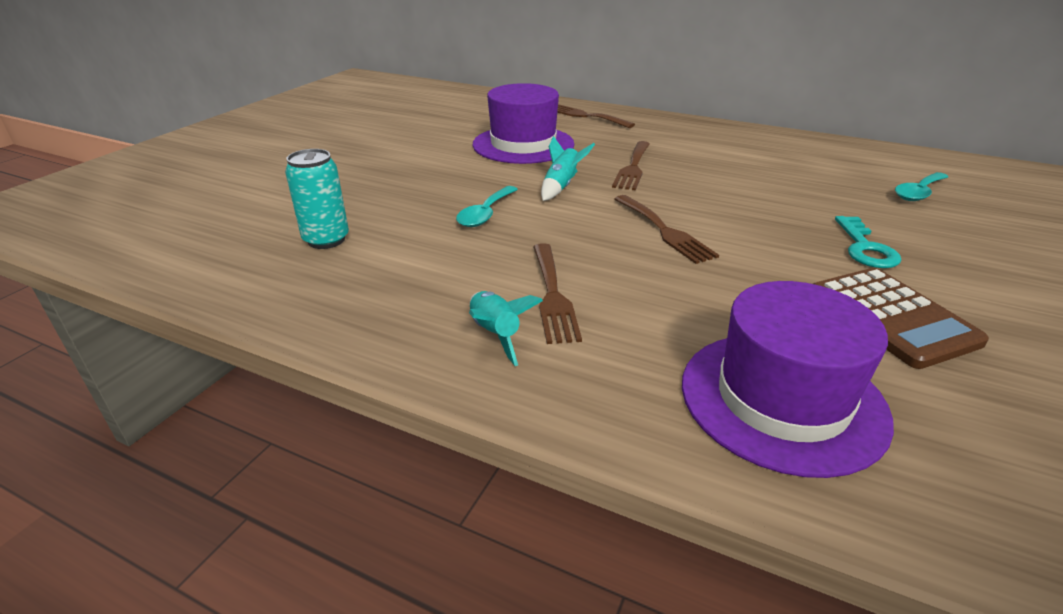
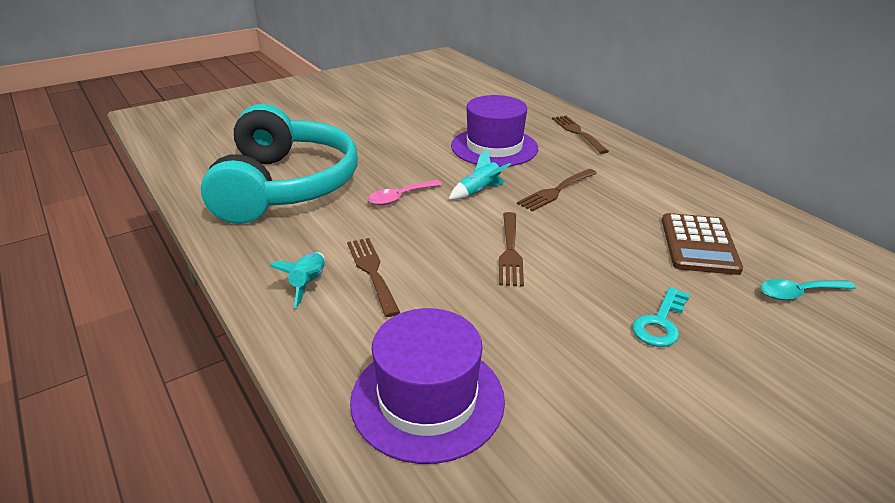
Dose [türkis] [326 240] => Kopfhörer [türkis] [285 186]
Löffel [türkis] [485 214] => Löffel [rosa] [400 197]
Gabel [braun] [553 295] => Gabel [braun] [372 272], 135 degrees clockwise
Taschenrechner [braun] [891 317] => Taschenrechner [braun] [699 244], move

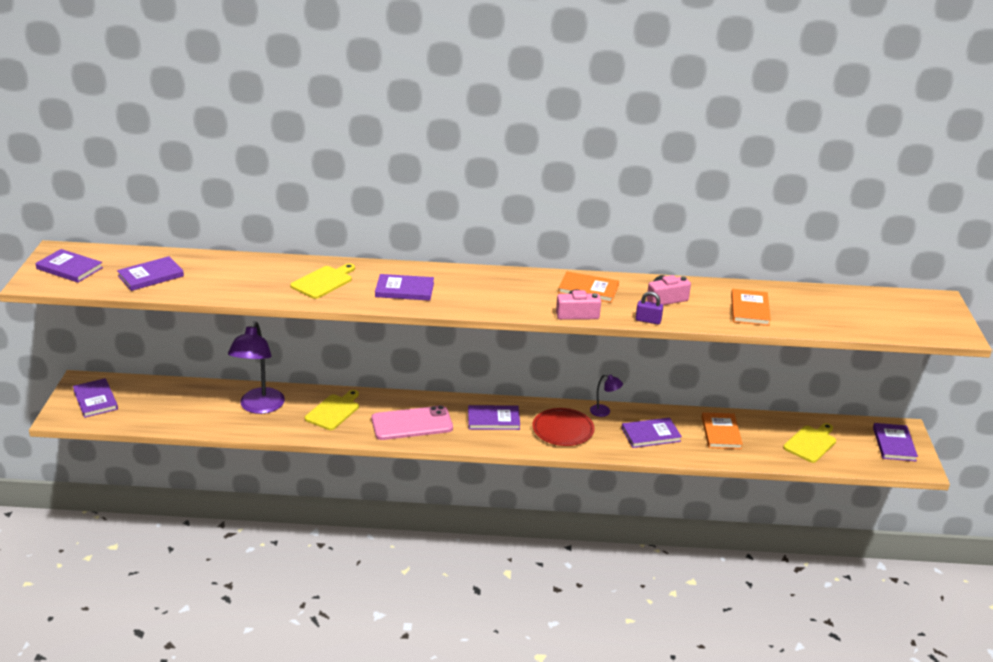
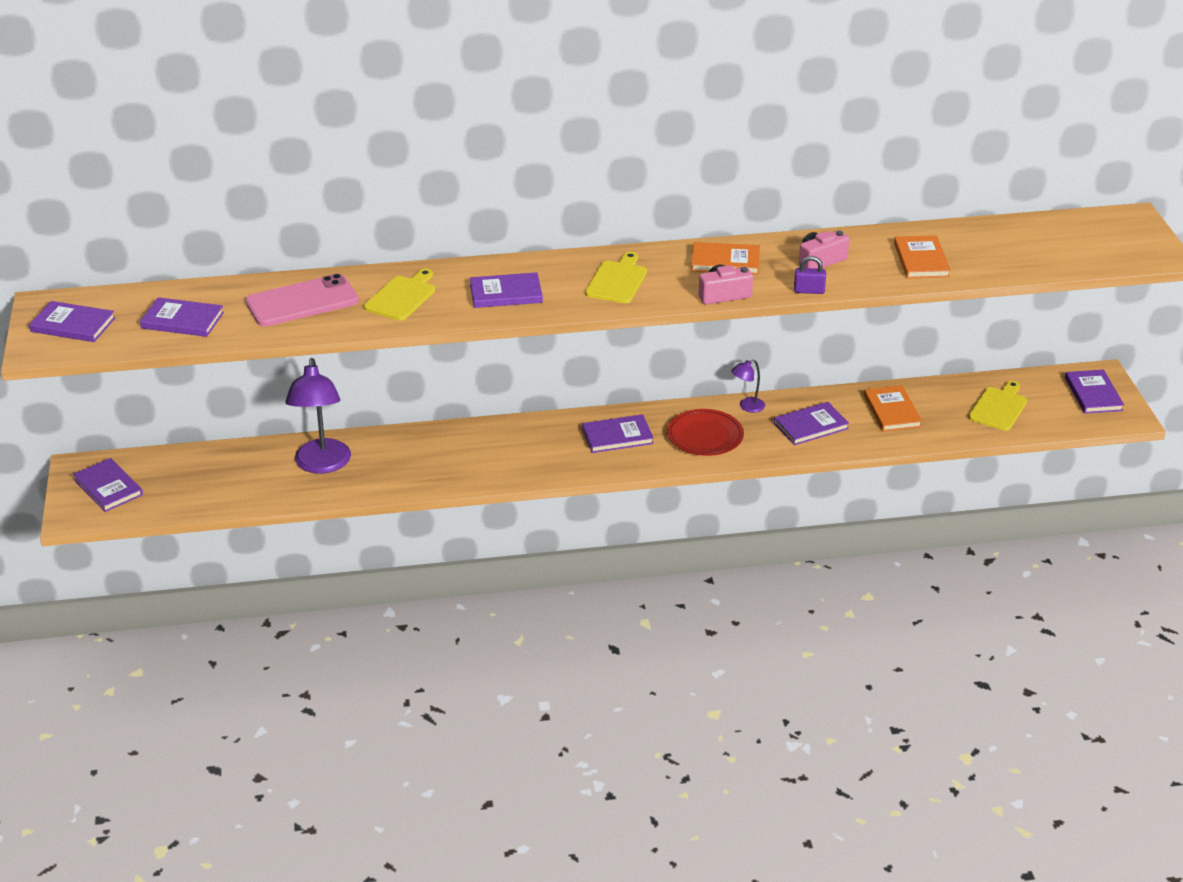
Buch [lila] [151 276] => Buch [lila] [182 320], 60 degrees clockwise
Lampe [lila] [604 412] => Lampe [lila] [747 407], 135 degrees clockwise
Schneidebrett [gelb] [334 411] => Schneidebrett [gelb] [617 281], move
Handy [rosa] [412 424] => Handy [rosa] [302 302], move

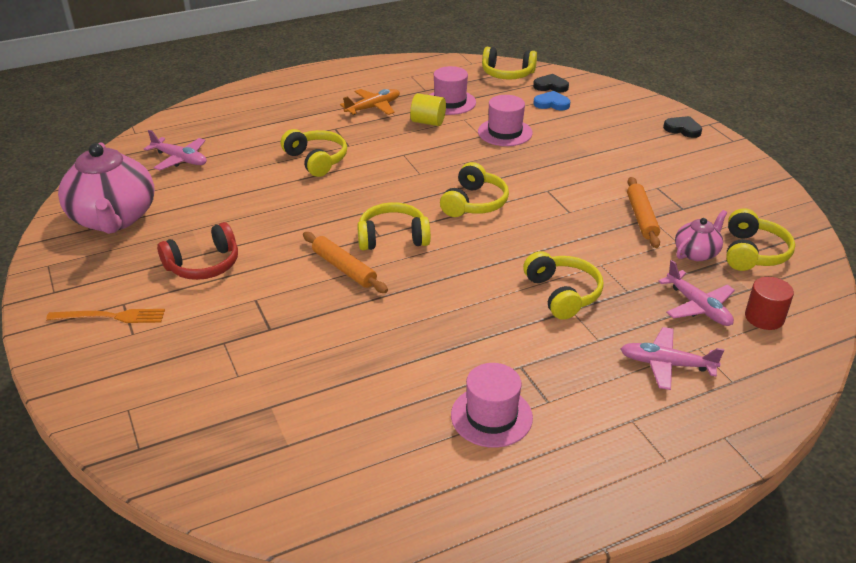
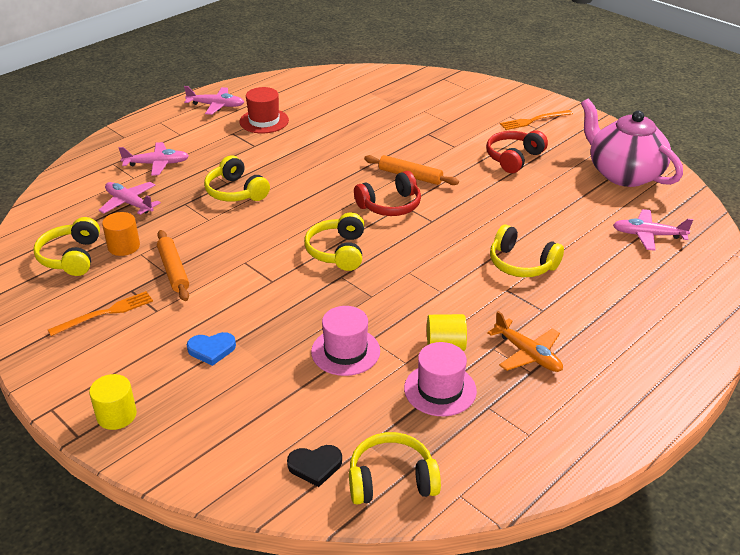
Flugzeug [orange] [373 107] => Flugzeug [orange] [528 354], 75 degrees counterclockwise
Herz [blau] [551 103] => Herz [blau] [211 349], move
Herz [schwarz] [683 129] => Vollzylinder [gelb] [116 415]
Kopfhörer [gelb] [393 237] => Kopfhörer [rot] [390 205]
Teekanne [rosa] [696 253] => Vollzylinder [orange] [124 246]
Vollzylinder [rot] [764 317] => nothing
Hut [rosa] [491 416] => Hut [rot] [264 121]
nothing => Flugzeug [rosa] [216 106]
nothing => Gabel [orange] [105 313]

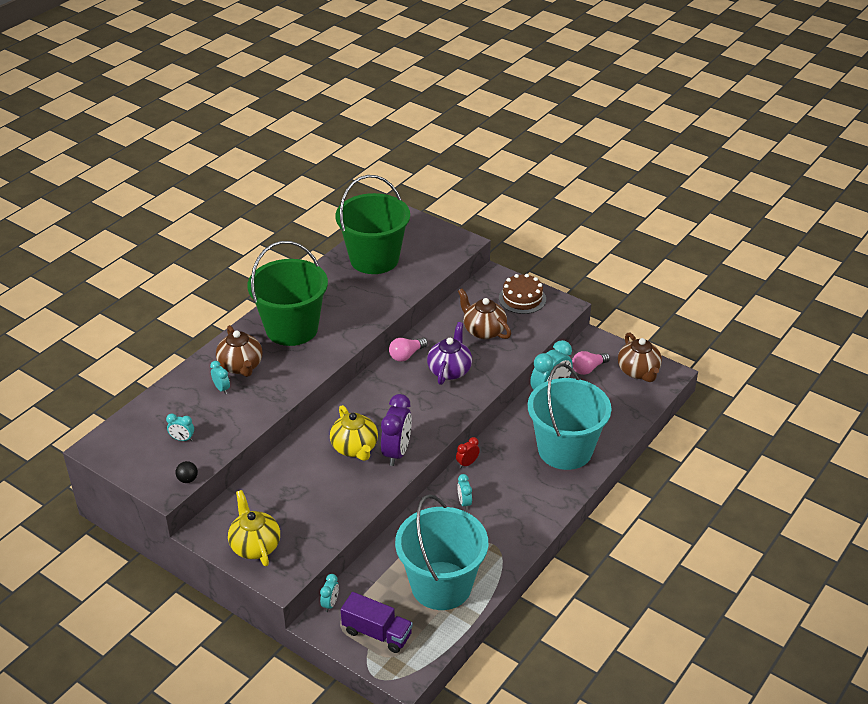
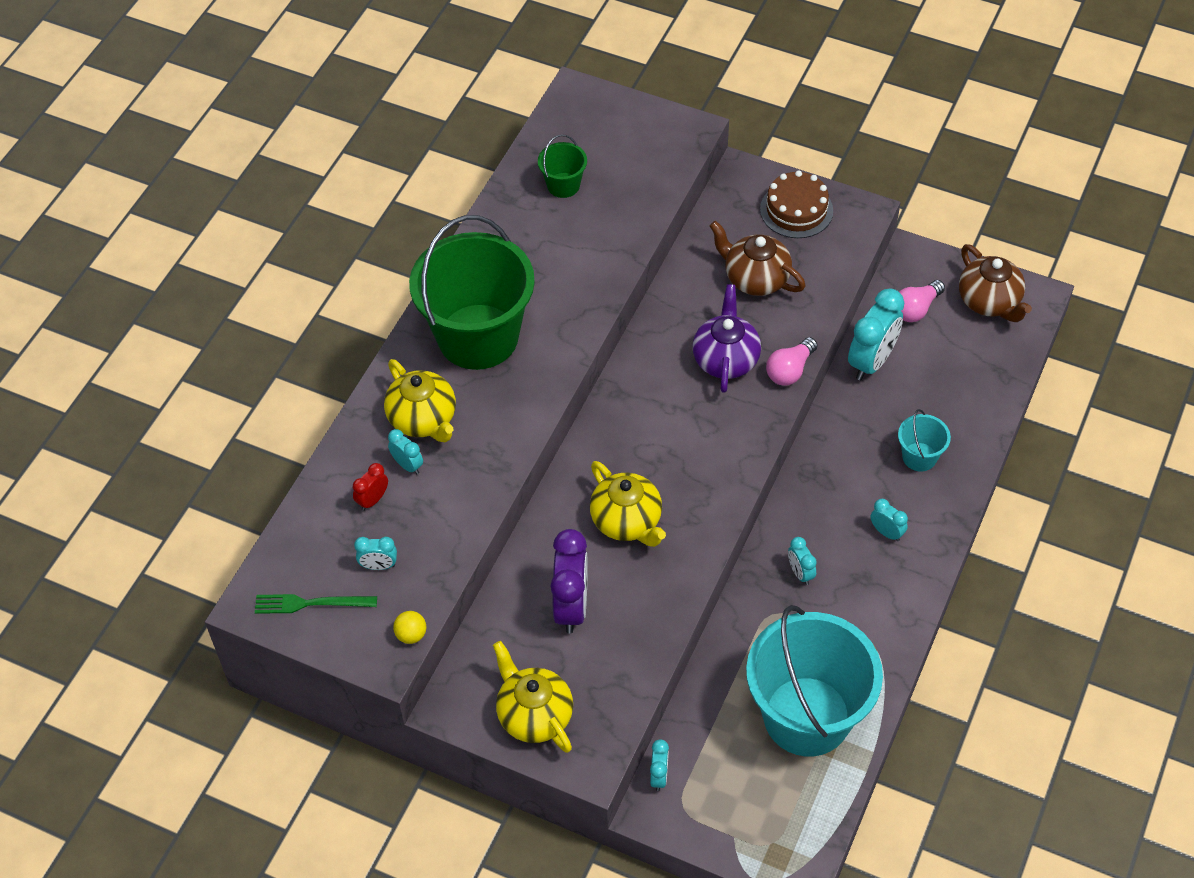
Eimer [grün] [374 259] => Eimer [grün] [563 185], x0.43
Teekanne [braun] [241 366] => Teekanne [gelb] [423 419]
Glühbirne [rosa] [406 355] => Glühbirne [rosa] [790 370], move
Eimer [türkis] [565 450] => Eimer [türkis] [919 457], x0.43
Wecker [lila] [397 452] => Wecker [lila] [571 606], move
Wecker [rot] [467 463] => Wecker [rot] [373 500], move
Ball [schwarz] [187 479] => Ball [gelb] [411 635]
Lastwagen [lila] [377 633] => nothing
nothing => Wecker [türkis] [886 532]
nothing => Gabel [grün] [311 603]

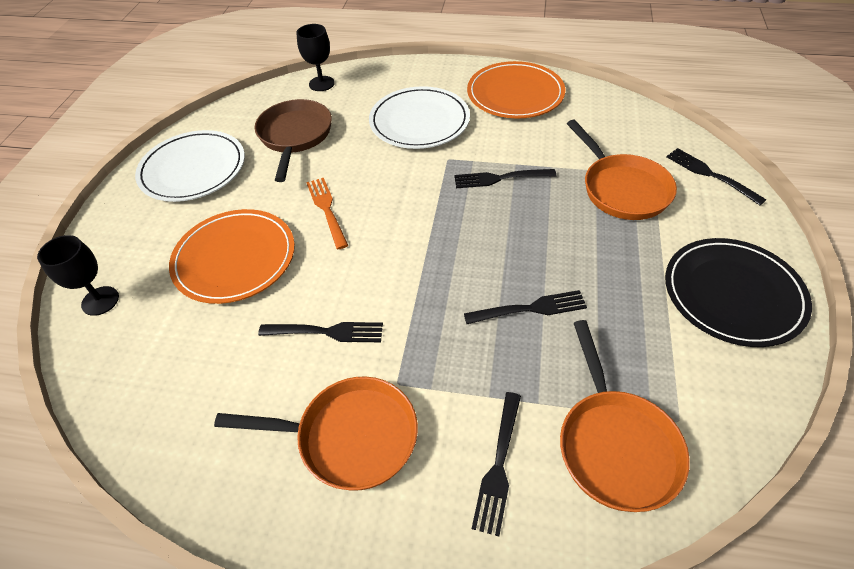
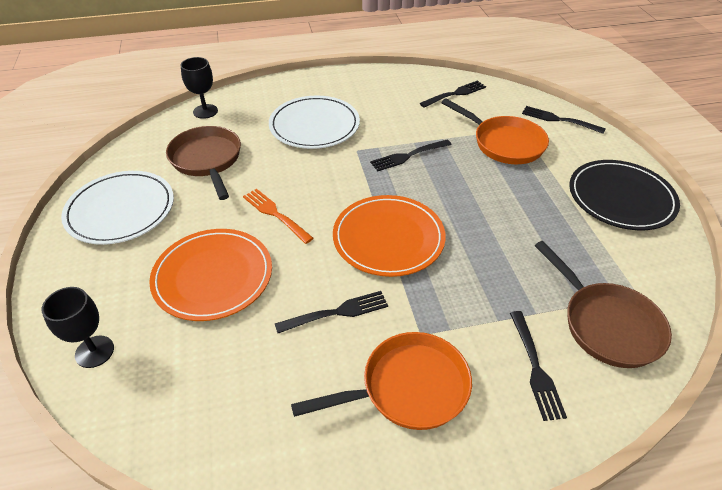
Teller [orange] [515 94] => Teller [orange] [388 238], move
Gabel [schwarz] [529 309] => Gabel [schwarz] [455 94], move
Pfanne [orange] [615 445] => Pfanne [braun] [606 324]

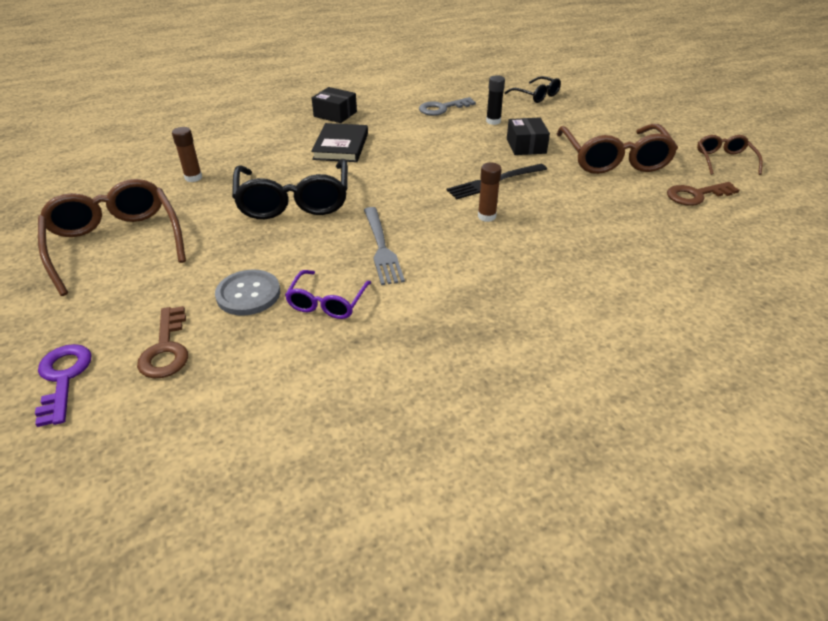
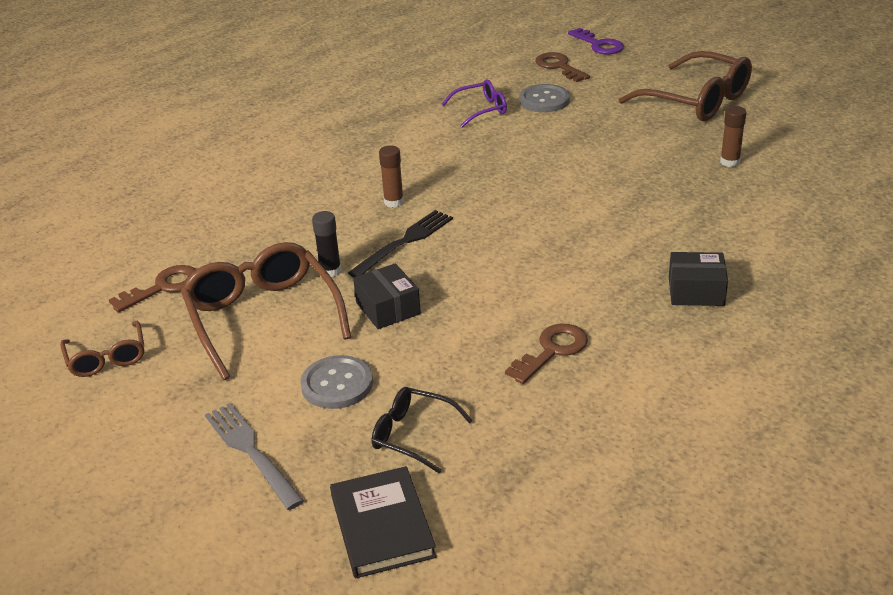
Klebestift [schwarz] [493 121] => Klebestift [schwarz] [330 271], move
Schlüssel [grau] [442 108] => Schlüssel [braun] [552 351]
Buch [schwarz] [341 146] => Buch [schwarz] [382 526], move
Brille [schwarz] [294 201] => nothing
Gabel [grau] [382 248] => Gabel [grau] [250 451], move
Brille [lila] [327 302] => Brille [lila] [481 110], 75 degrees clockwise
nothing => Knopf [grau] [337 384]

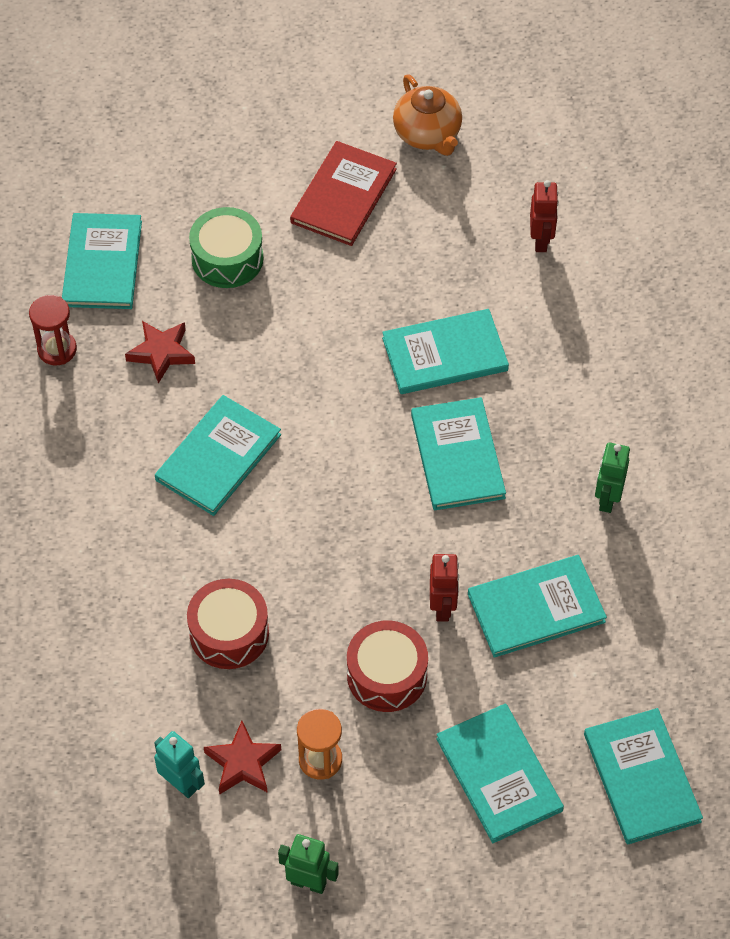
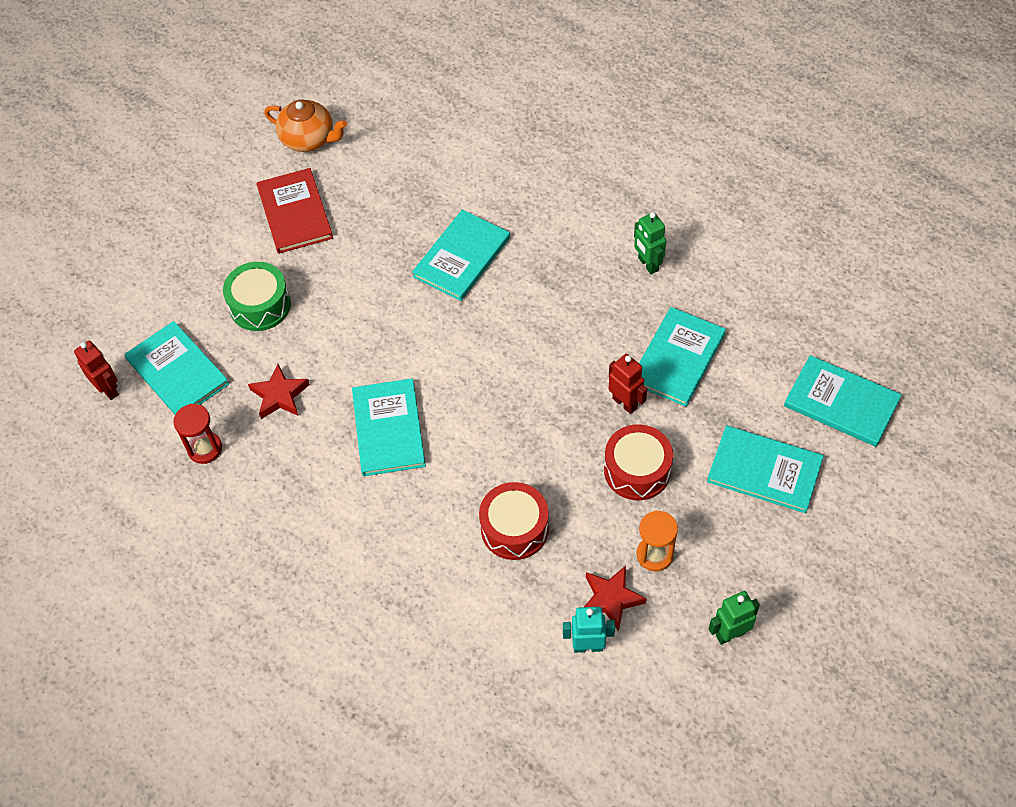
Roboter [rot] [541 241] => Roboter [rot] [108 389], move
Buch [türkis] [457 456] => nothing

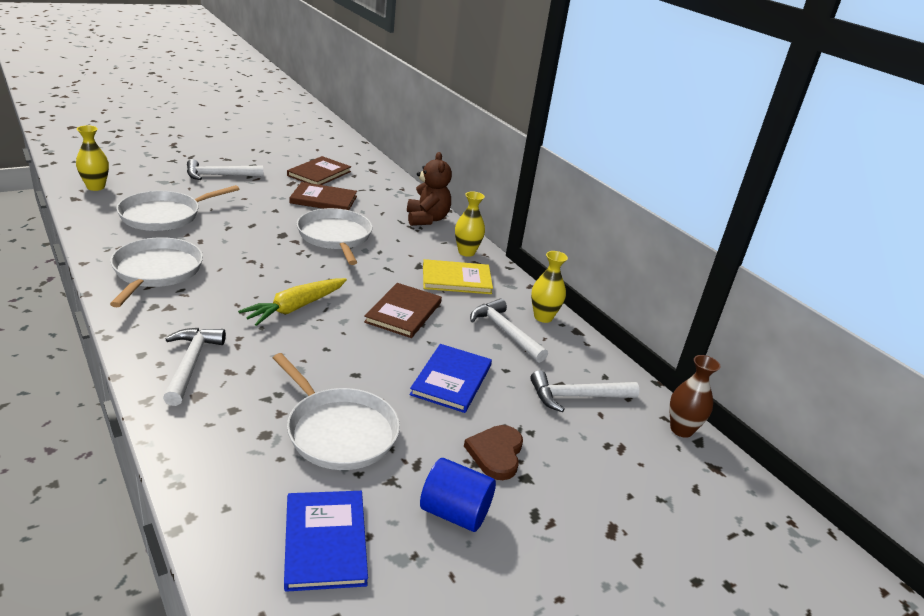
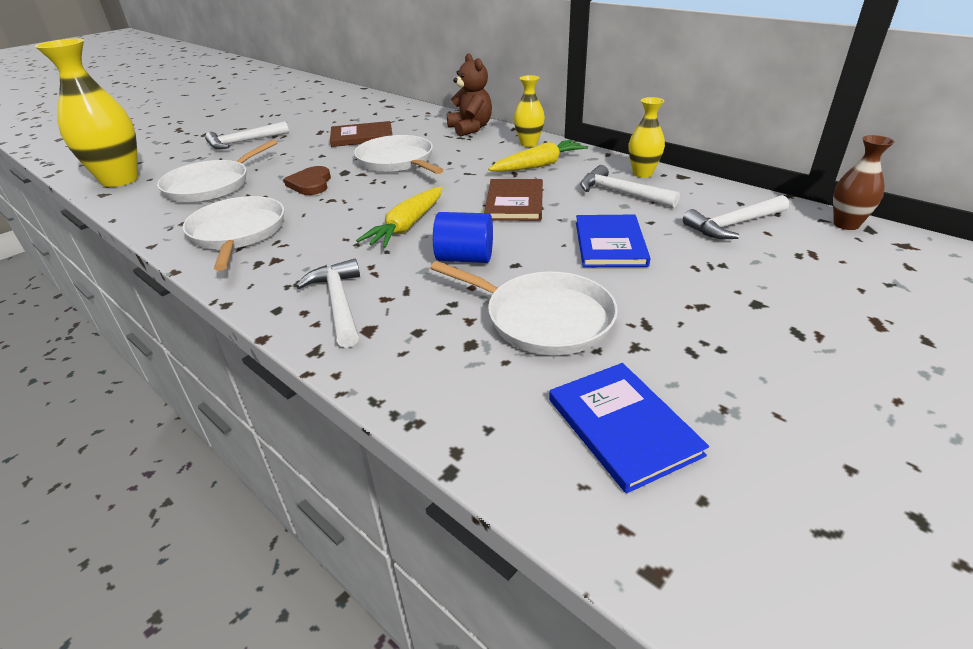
Vase [gelb] [96 187] => Vase [gelb] [120 180], x1.88
Buch [braun] [319 173] => nothing
Buch [gelb] [456 279] => Karotte [gelb] [539 165]
Herz [braun] [496 453] => Herz [braun] [311 184], move
Vollzylinder [blau] [455 513] => Vollzylinder [blau] [465 258], move

